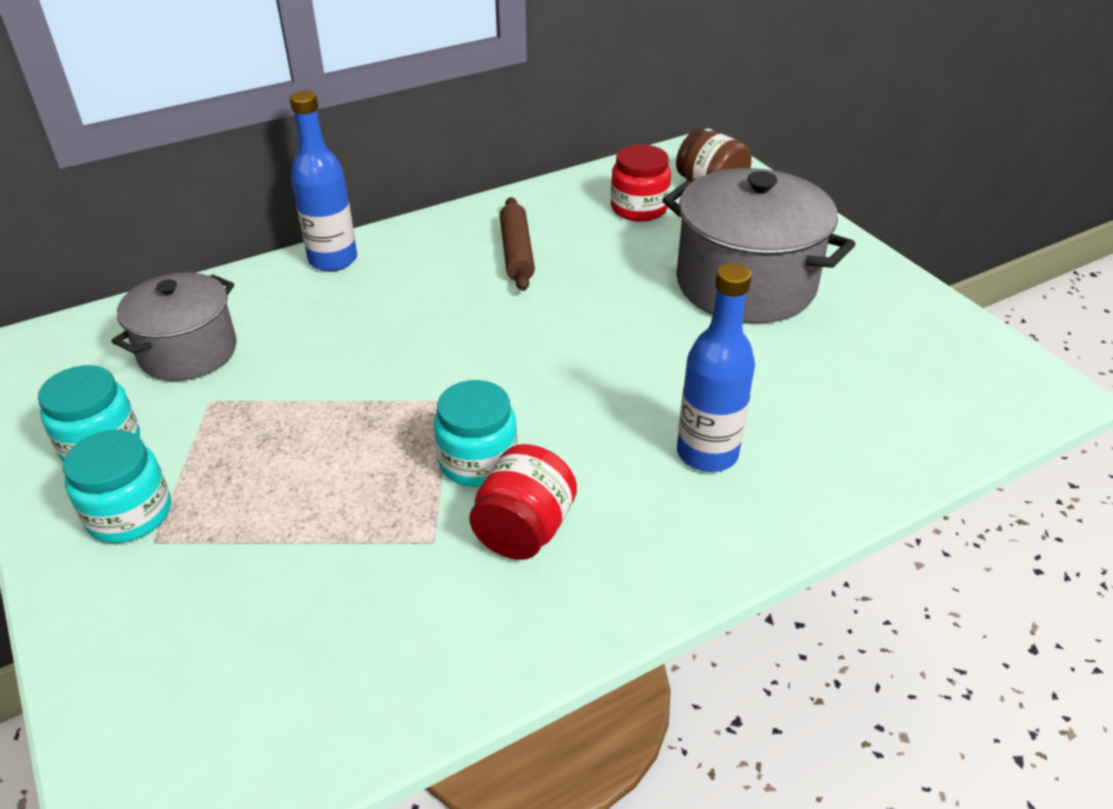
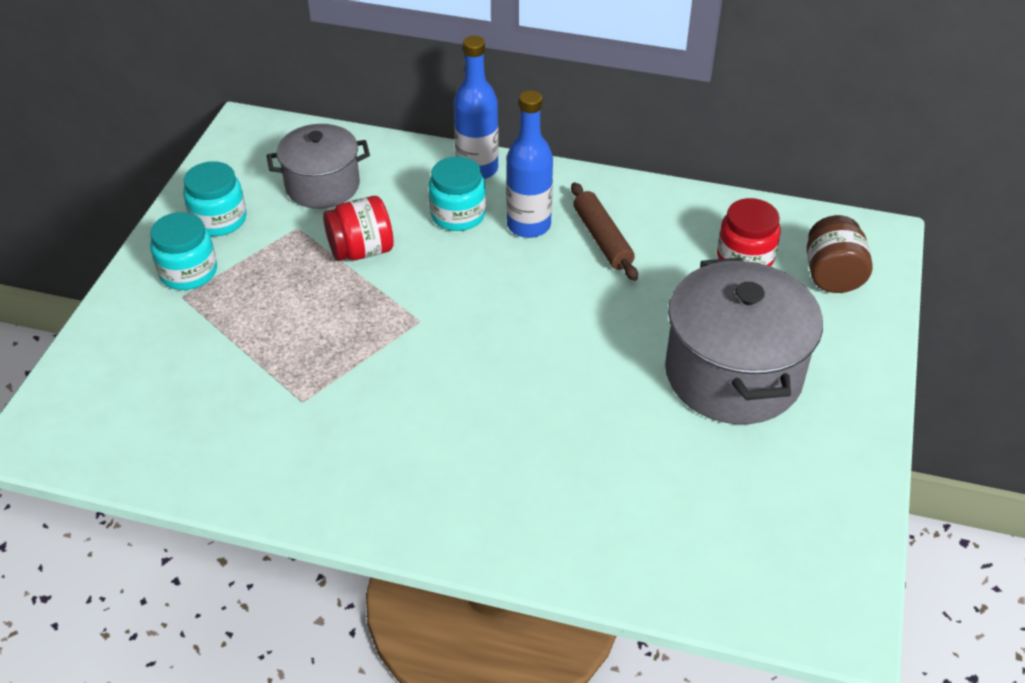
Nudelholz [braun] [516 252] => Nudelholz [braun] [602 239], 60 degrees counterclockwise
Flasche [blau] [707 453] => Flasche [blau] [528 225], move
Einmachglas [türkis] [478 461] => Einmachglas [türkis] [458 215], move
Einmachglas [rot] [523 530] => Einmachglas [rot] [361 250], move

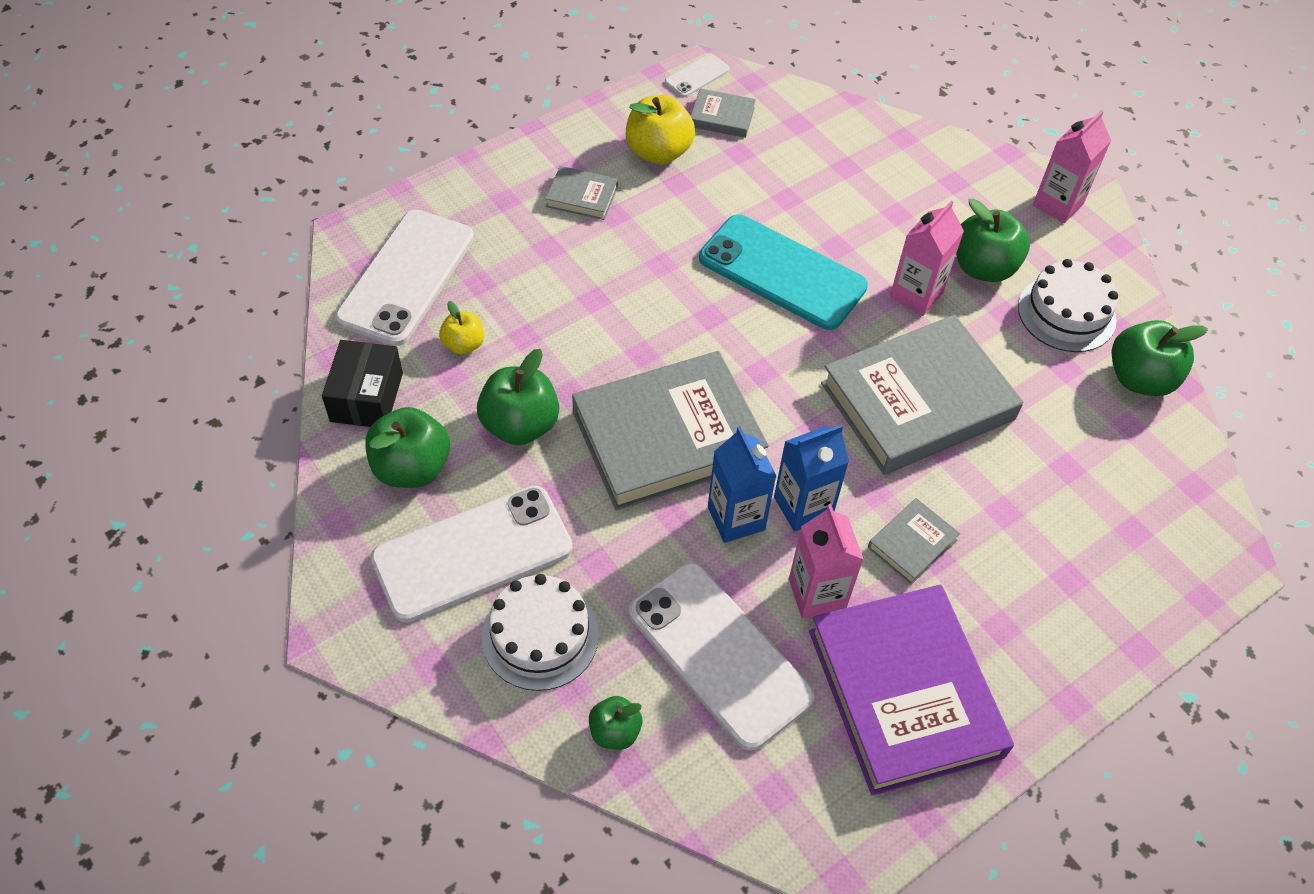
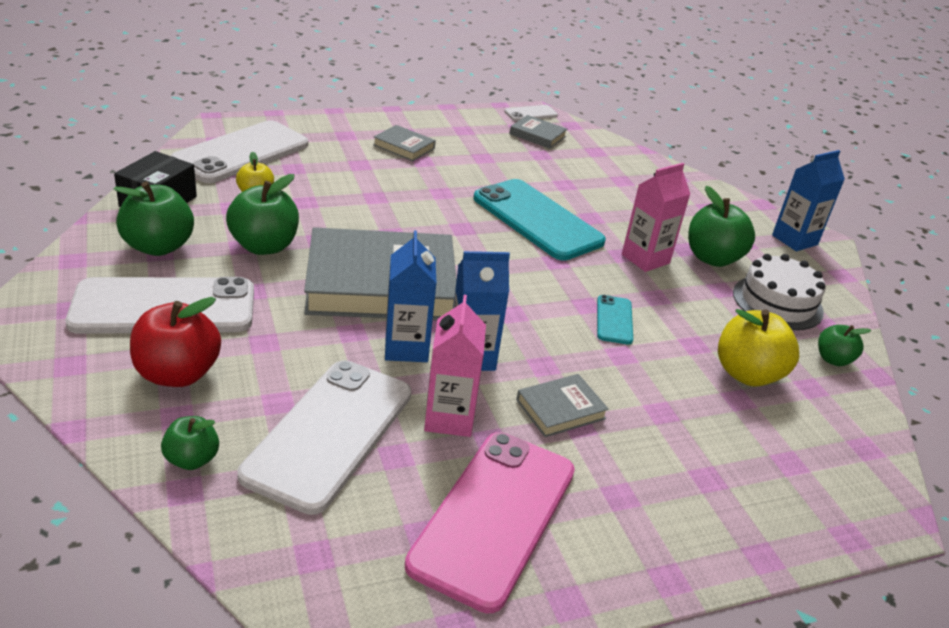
Apfel [gelb] [658 152] => Apfel [gelb] [747 374], move
Getränkekarton [rosa] [1058 204] => Getränkekarton [blau] [794 240]
Buch [grau] [917 401] => Handy [türkis] [614 320]
Apfel [grün] [1140 378] => Apfel [grün] [833 359], x0.58
Handy [weiß] [719 654] => Handy [weiß] [329 433], 45 degrees clockwise
Kuchen [weiß] [540 636] => Apfel [rot] [178 374]
Buch [lila] [904 693] => Handy [rosa] [494 516]

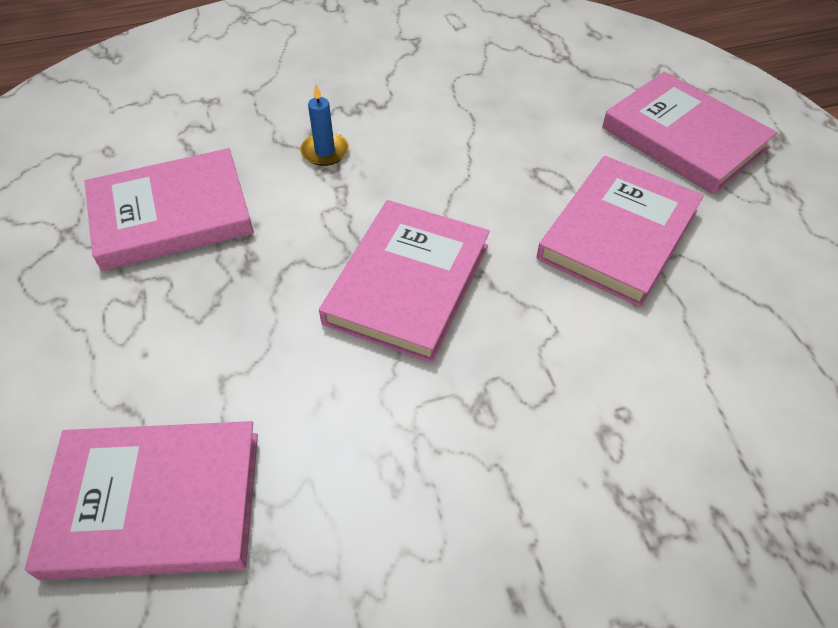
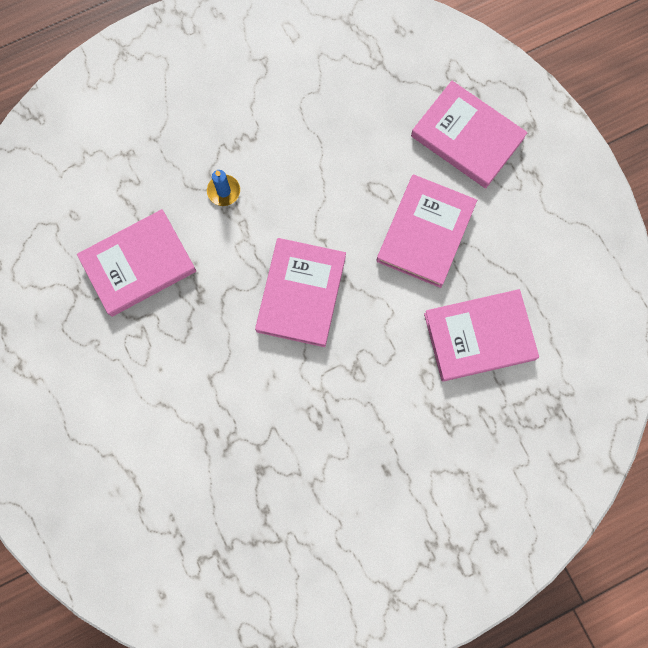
Buch [rosa] [155 503] => Buch [rosa] [479 336], move

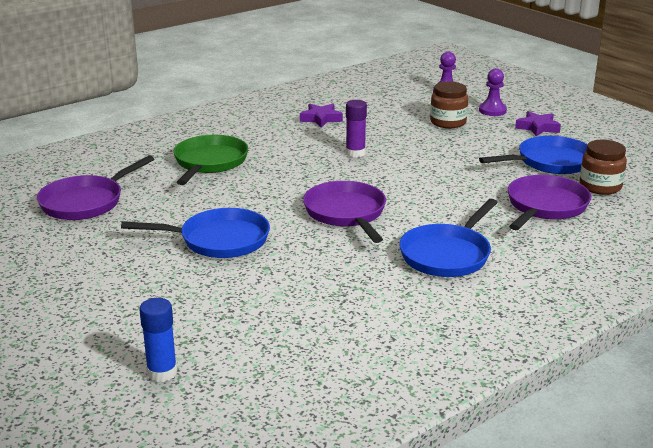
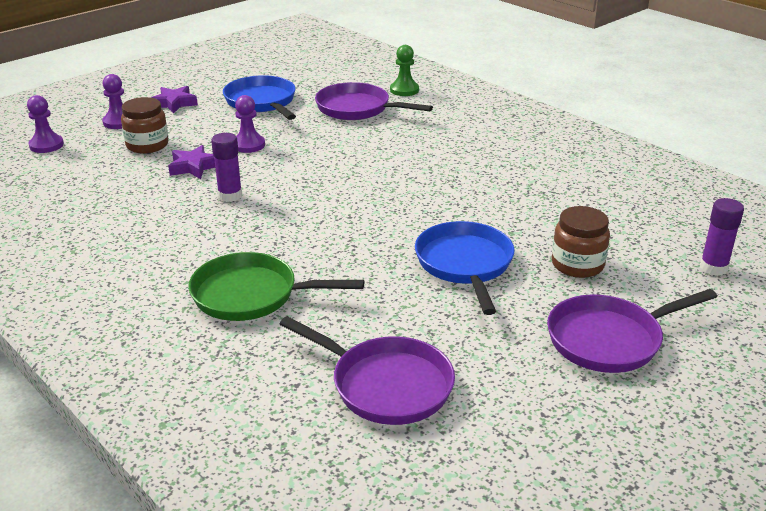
Stern [lila] [321 119] => Stern [lila] [194 167], move
Einmachglas [braun] [600 186] => Einmachglas [braun] [577 265], move
Pfanne [lila] [346 213] => Pfanne [lila] [610 339], move
Pfanne [blau] [447 254] => nothing
Klebestift [blau] [162 373] => Klebestift [lila] [713 268]
nothing => Bauer [grün] [404 90]
nothing => Bauer [lila] [248 145]

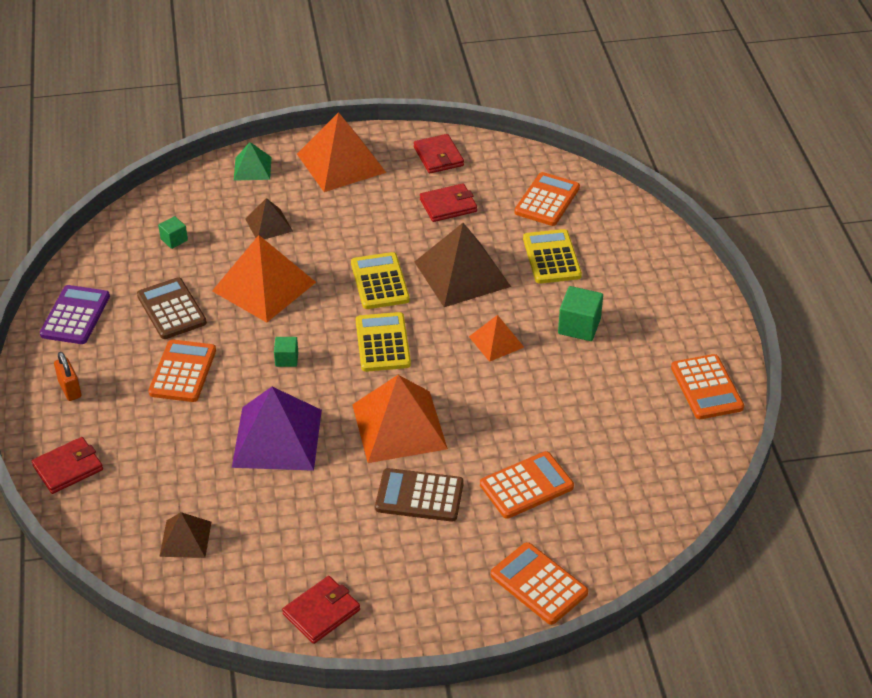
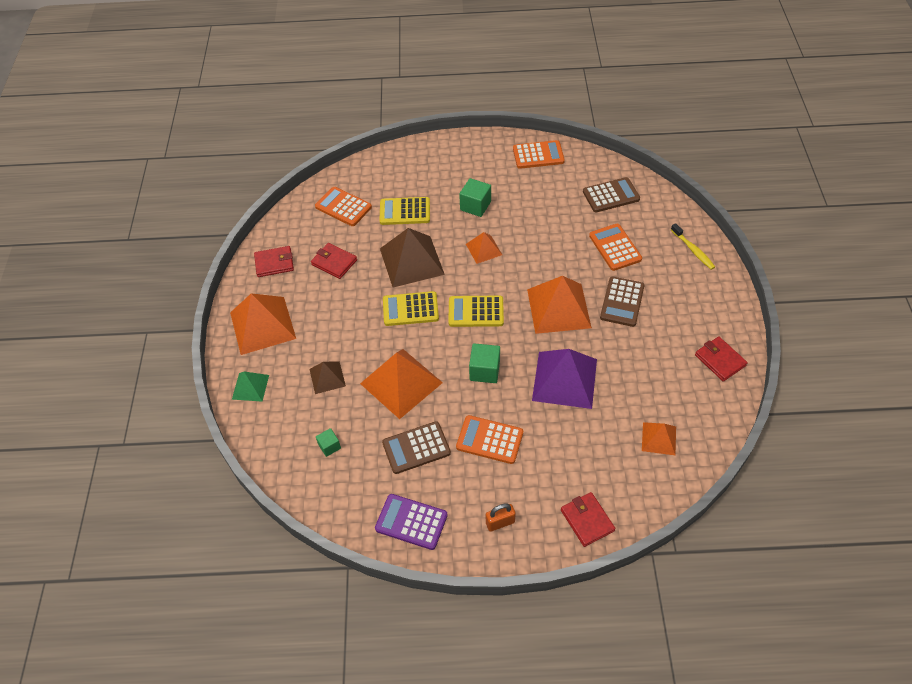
Geldbörse [rot] [448 205] => Geldbörse [rot] [334 262], 45 degrees counterclockwise
Kubus [grün] [286 359] => Kubus [grün] [484 371], x1.68
Pyramide [braun] [185 539] => Pyramide [orange] [659 438]
Taschenrechner [orange] [538 584] => Zahnbürste [gelb] [693 250]
nothing => Taschenrechner [braun] [611 195]

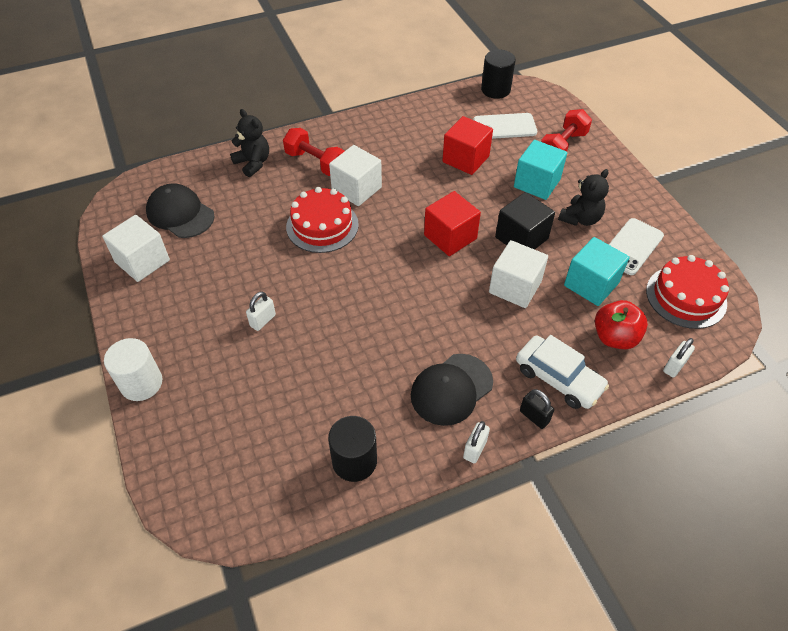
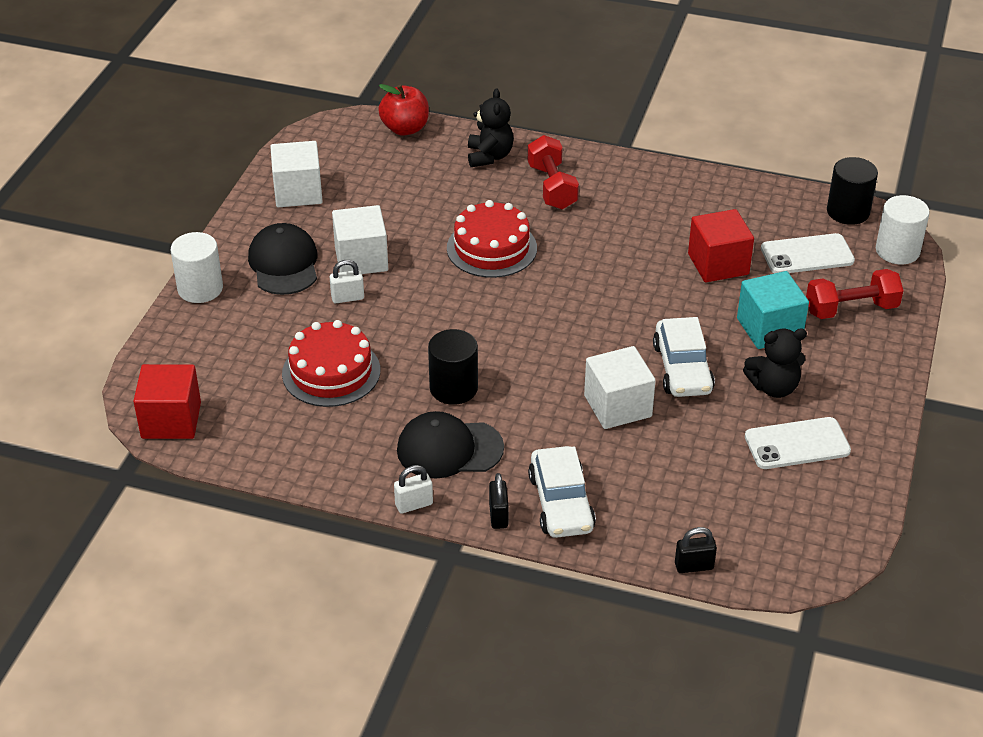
Handy [weiß] [504 126] => Handy [weiß] [807 255], 45 degrees counterclockwise
Kubus [weiß] [356 189] => Kubus [weiß] [361 259], move
Kappe [schwarz] [180 214] => Kappe [schwarz] [284 264], move
Kubus [rot] [450 237] => Kubus [rot] [171 420], move
Kubus [schwarz] [521 238] => Auto [weiß] [682 368]
Kubus [türkis] [591 284] => nothing
Kuchen [rot] [686 296] => Kuchen [rot] [331 372], move
Apfel [rot] [615 337] => Apfel [rot] [405 128], move
Vorhängeschloss [weiß] [674 366] => Vorhängeschloss [schwarz] [694 566]
Vollzylinder [schwarz] [354 461] => Vollzylinder [schwarz] [453 388], move
nothing => Vollzylinder [weiß] [897 251]

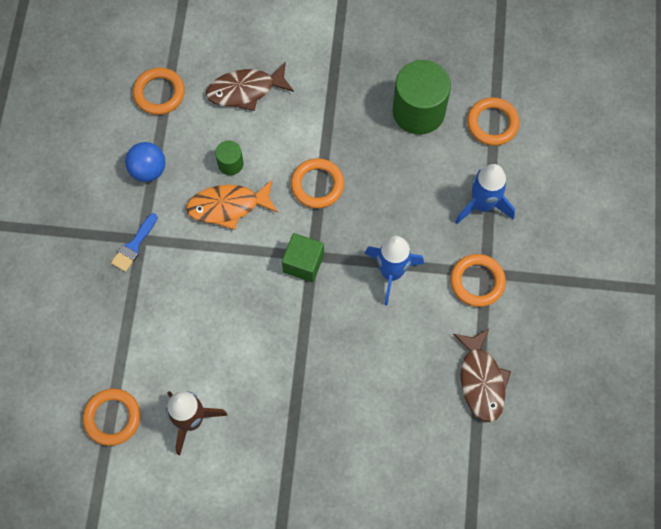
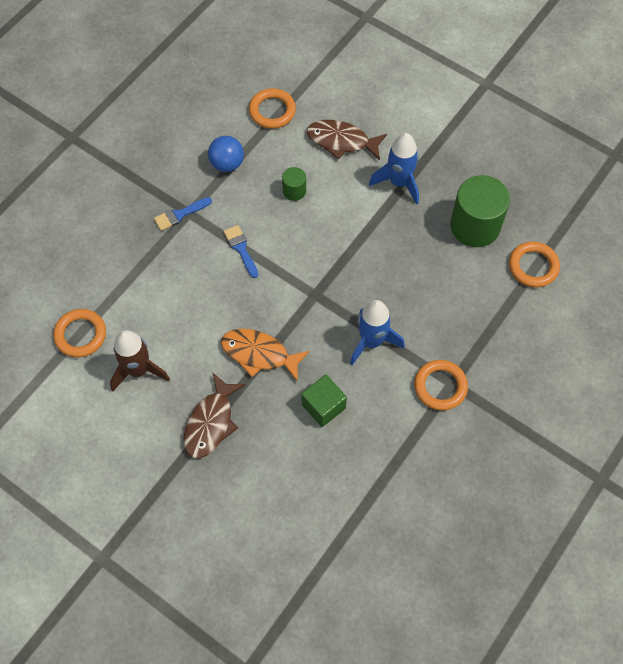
Ring [orange] [317 185] => nothing
Rakete [blau] [482 205] => Rakete [blau] [399 182], move
Fisch [orange] [228 206] => Fisch [orange] [259 354], move
Kubus [grün] [303 263] => Kubus [grün] [323 406], move
Fisch [braun] [481 381] => Fisch [braun] [211 423], move
nothing => Pinsel [blau] [241 249]

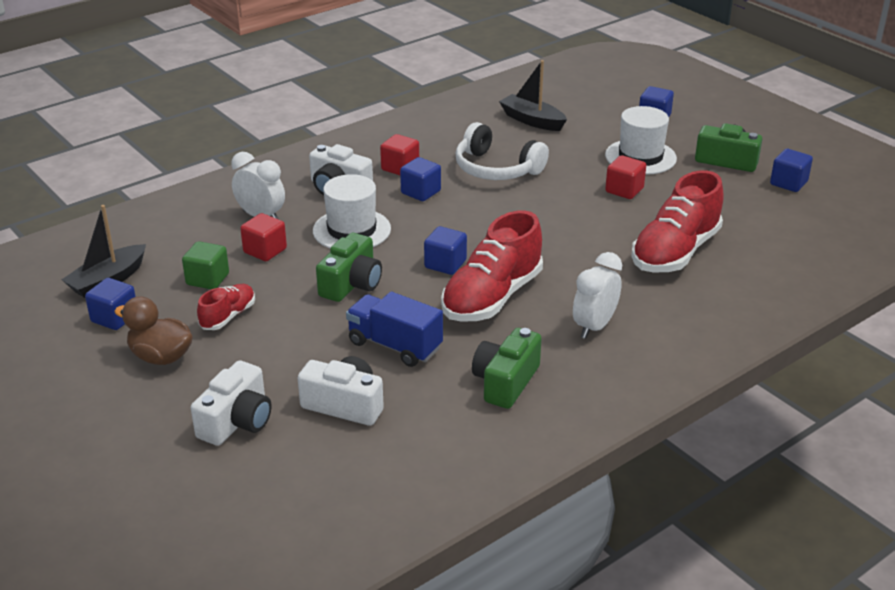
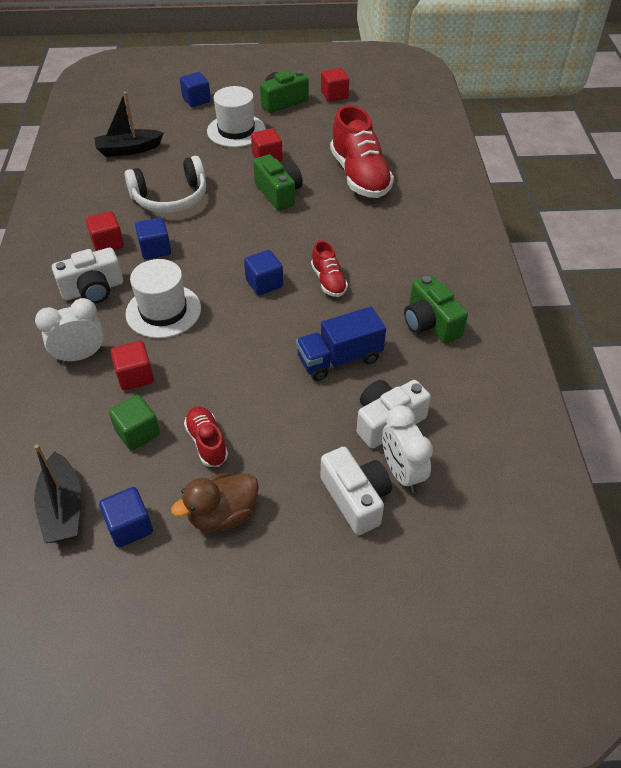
Kubus [blau] [788 183] => Kubus [rot] [334 95]
Schuh [rot] [492 297] => Schuh [rot] [328 281], x0.51
Kamera [grün] [351 284] => Kamera [grün] [279 193], move
Wecker [weiß] [594 327] => Wecker [weiß] [402 472], move

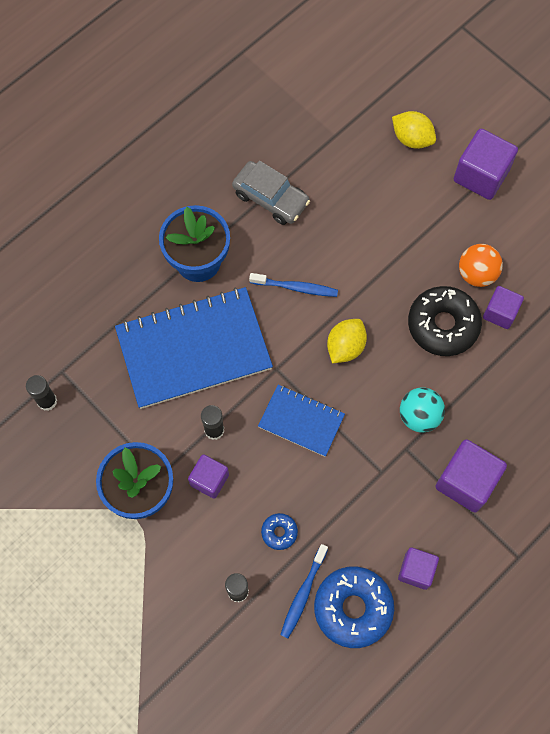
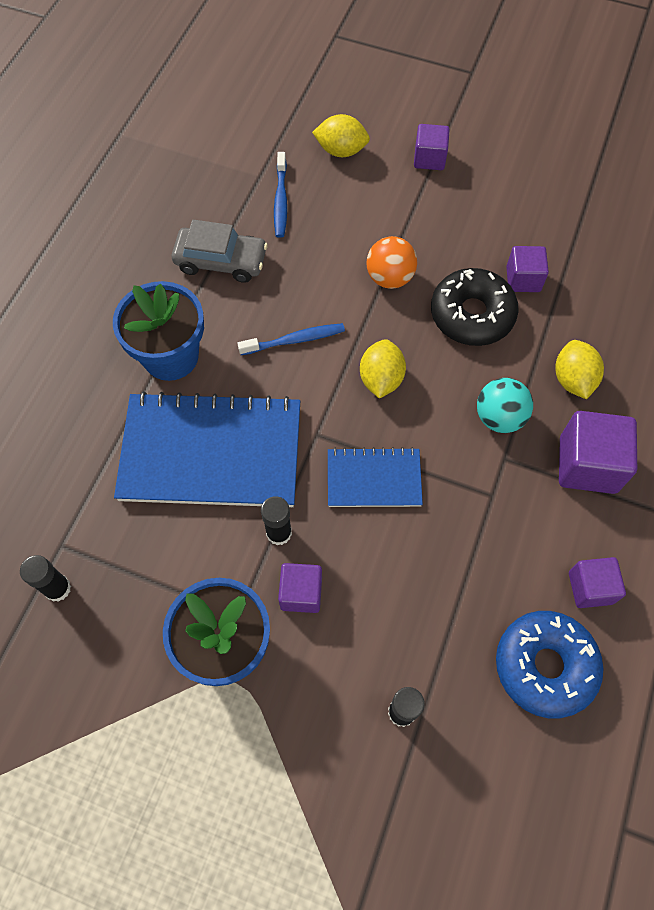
Kubus [lila] [481 175] => Kubus [lila] [429 158], x0.62
Ball [orange] [476 274] => Ball [orange] [390 278], move
Notizbuch [blau] [194 349] => Notizbuch [blau] [211 453], 45 degrees clockwise
Donut [blau] [279 532] => nothing
Zahnbürste [blau] [303 593] => Zahnbürste [blau] [281 200], move
nothing => Zitrone [gelb] [572 380]

